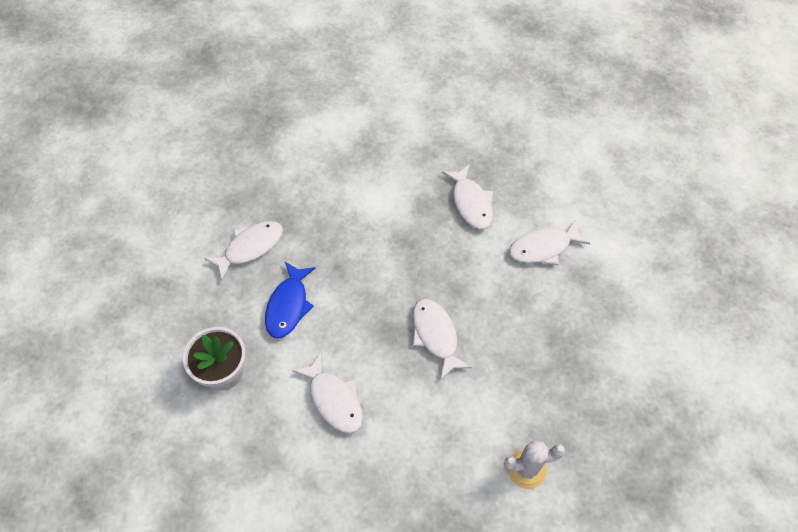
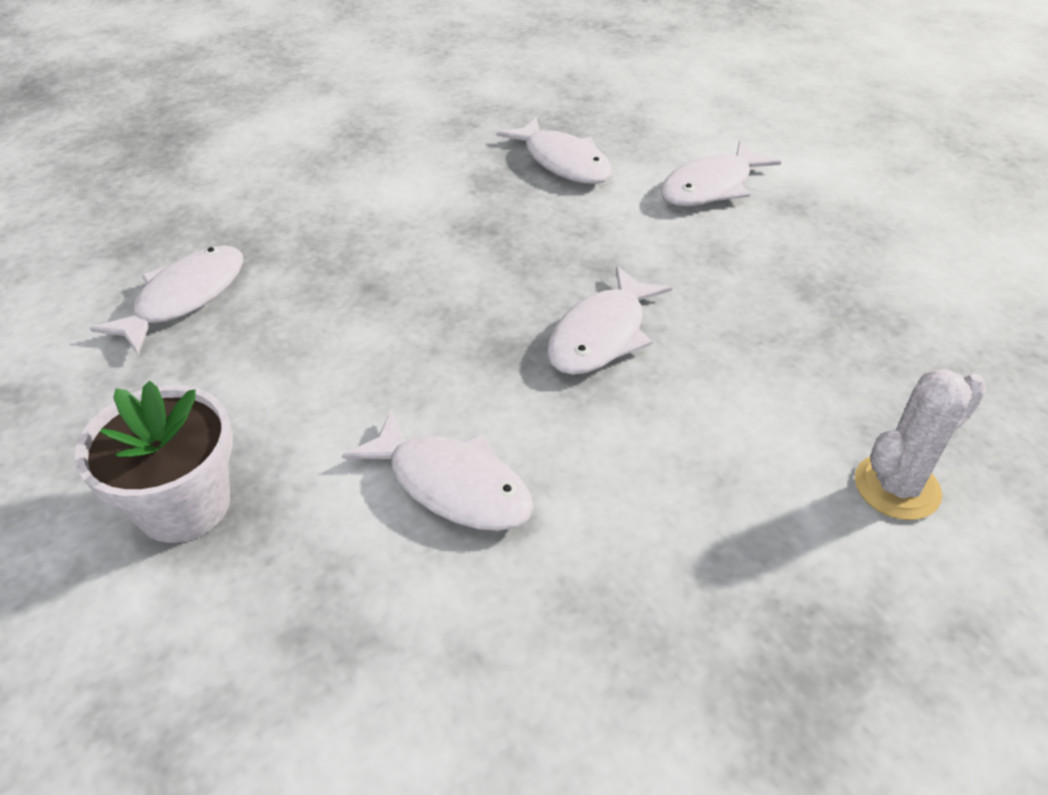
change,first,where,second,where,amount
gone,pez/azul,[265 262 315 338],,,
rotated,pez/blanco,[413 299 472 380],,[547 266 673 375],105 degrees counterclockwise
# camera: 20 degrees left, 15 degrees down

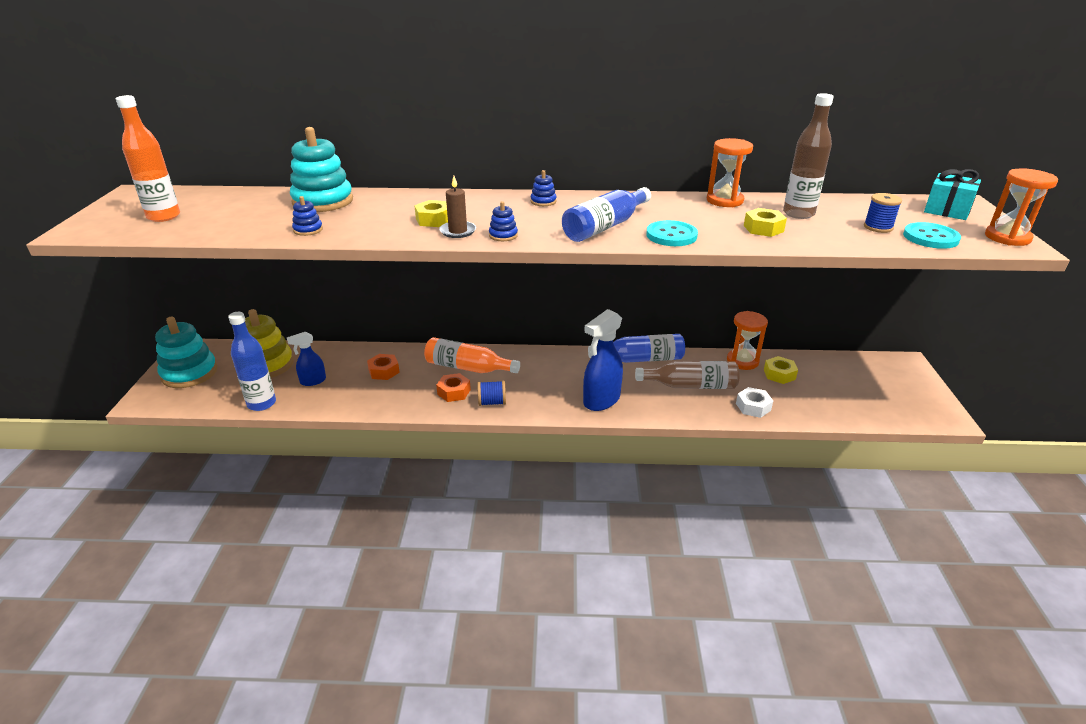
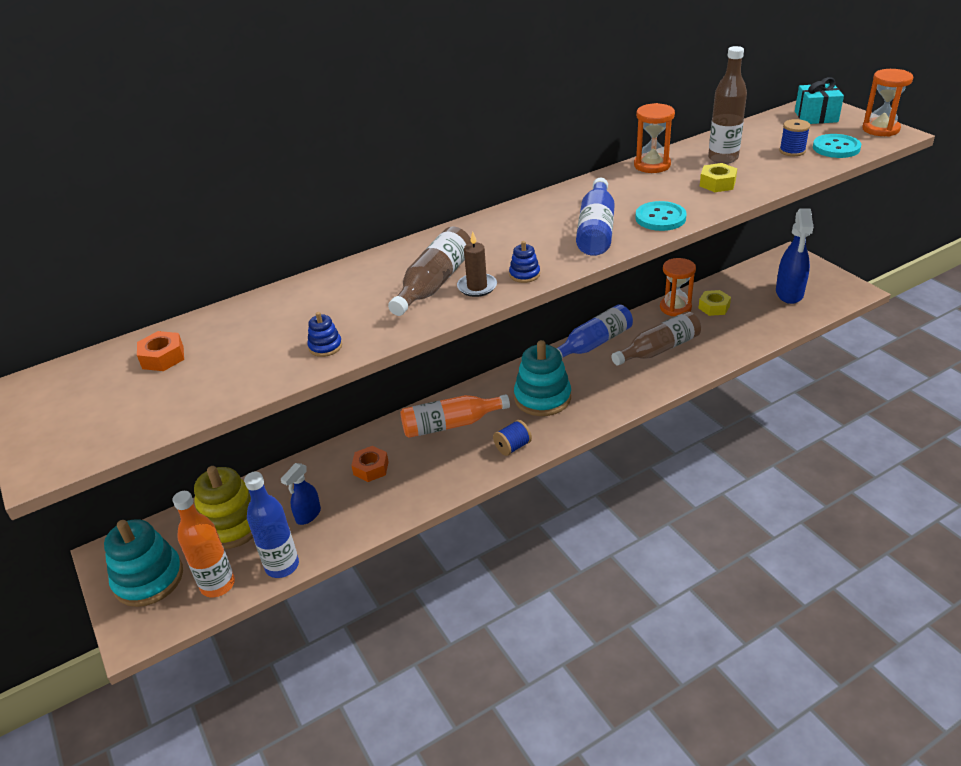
change,first,where,second,where,amount
gone,juguete apilable/azul,[531 170 557 206],,,
gone,tuerca/blanco,[736 387 773 418],,,
shifted,botella/naranja,[116 95 180 222],,[172 491 235 597],
shifted,juguete apilable/turquesa,[290 127 353 212],,[514 340 571 416],
shifted,tuerca/naranja,[436 373 471 402],,[137 331 184 371],
shifted,pulverizador/azul,[583 309 623 411],,[776 208 813 304],
swapped,tuerca/amarillo,[414 200 448 227],botella/marrón,[388 227 471 316],
# camera: 30 degrees left, 5 degrees up

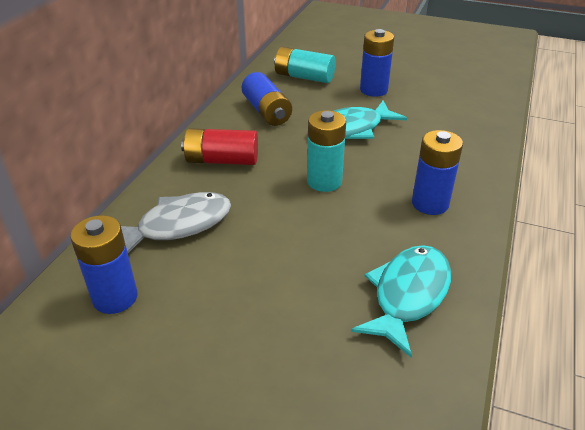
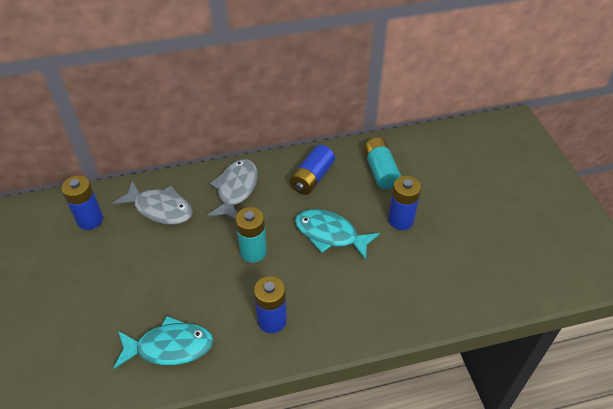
change,first,where,second,where,amount
swapped,pila/rojo,[181 128 258 165],pez/gris,[207 159 258 220],
# camera: 55 degrees right, 10 degrees up

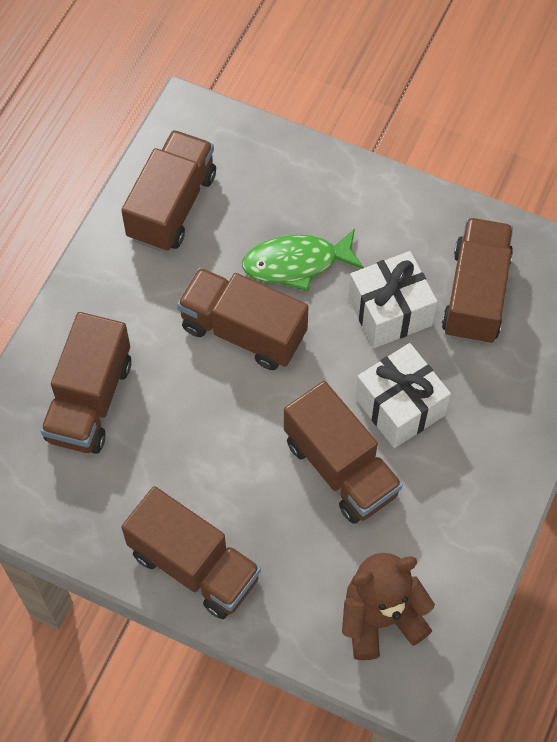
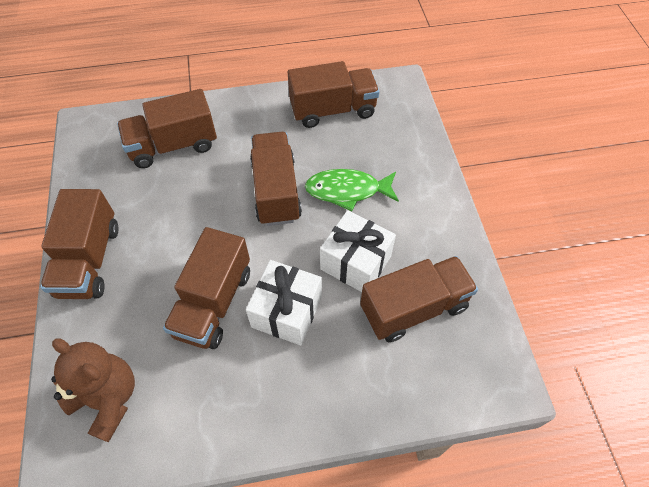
change,first,where,second,where,amount
rotated,pez/verde,[242 229 364 291],,[305 169 399 211],45 degrees counterclockwise
# camera: 55 degrees right, 5 degrees down

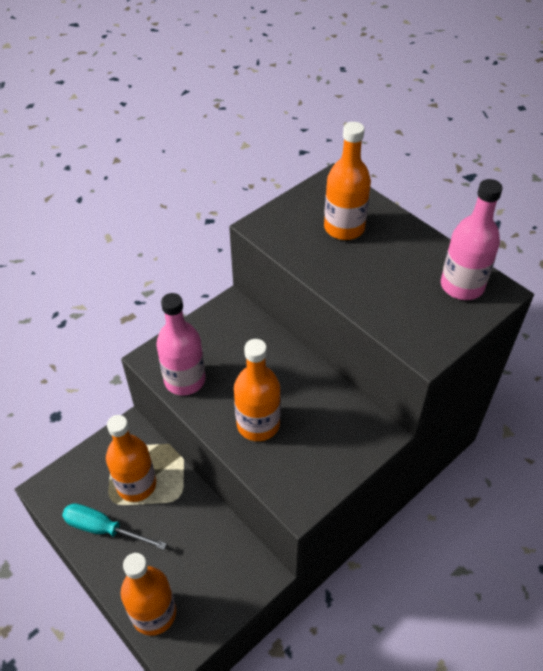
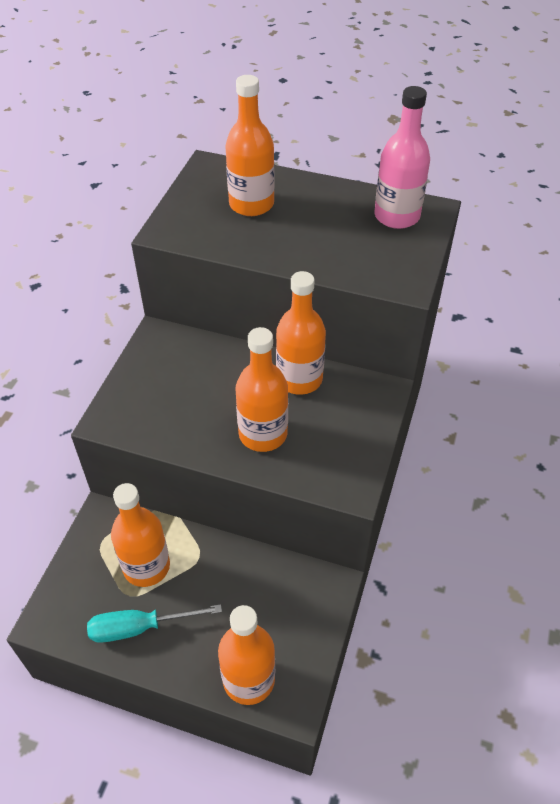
change,first,where,second,where,amount
gone,botella/rosa,[156 293 205 396],,,
new,,,botella/naranja,[276 271 326 395],
# camera: 30 degrees left, 0 degrees up

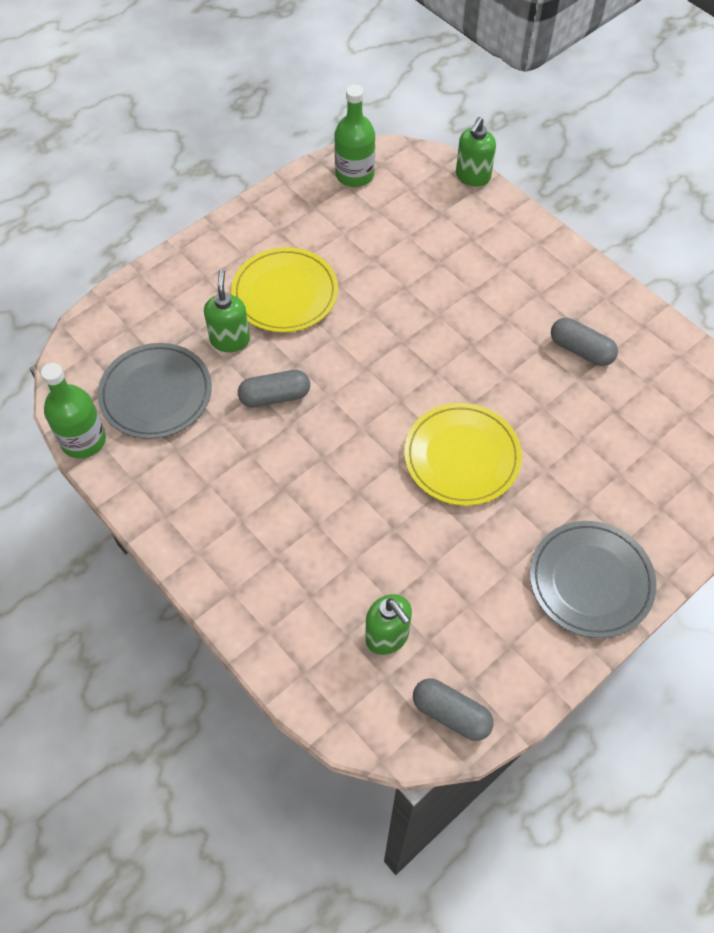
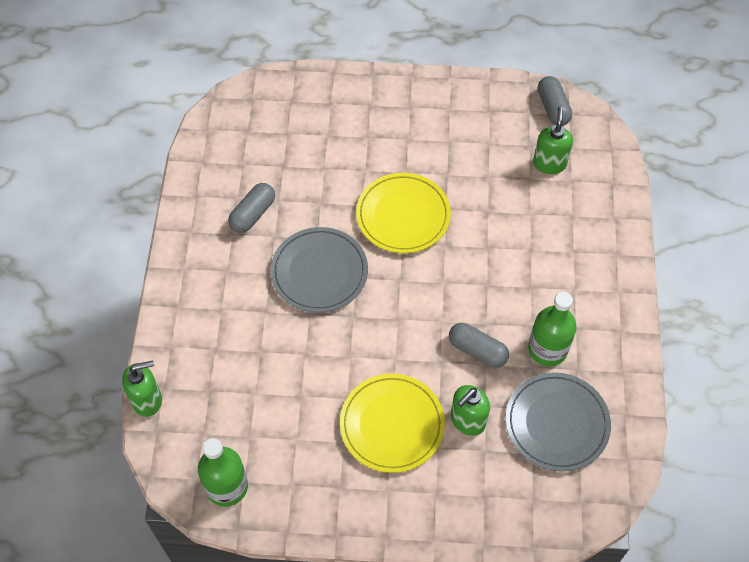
change,first,where,second,where,amount
shifted,botella/verde,[41 363 106 459],,[528 292 577 366],
shifted,plato/gris,[530 521 657 638],,[271 227 368 313],
rotated,cápsula/gris,[551 318 618 366],,[228 183 275 233],45 degrees clockwise
# camera: 135 degrees left, 0 degrees up

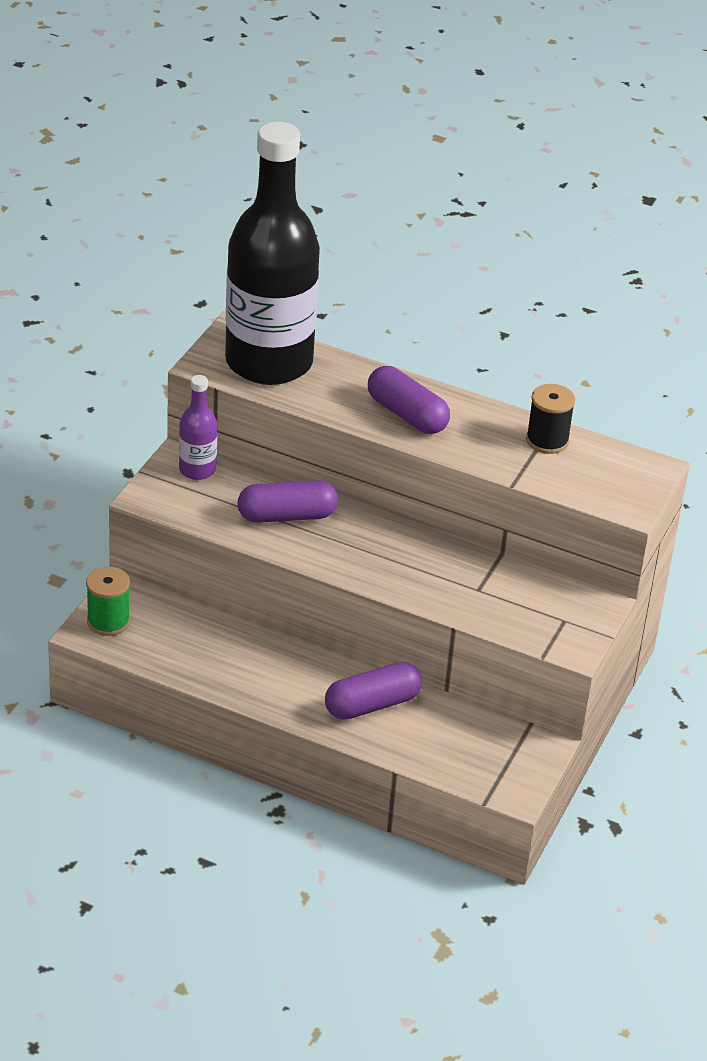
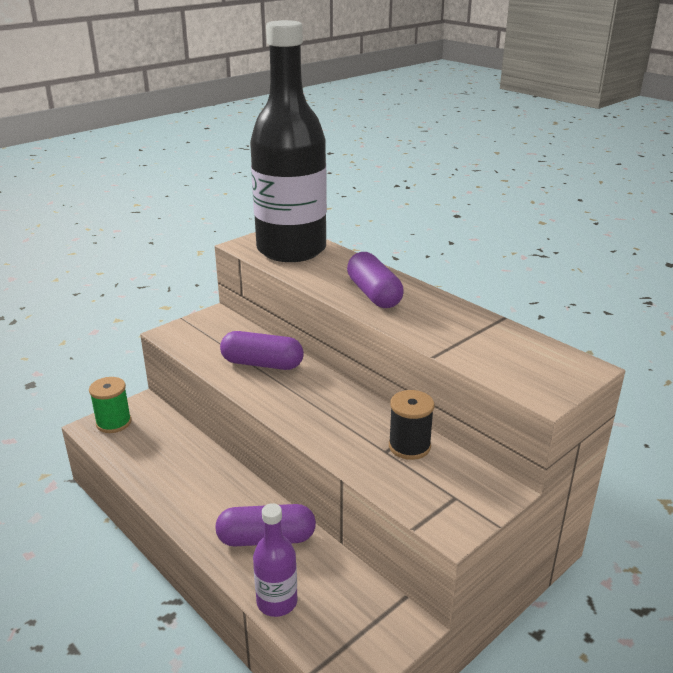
change,first,where,second,where,amount
shifted,botella/morado,[179 375 217 480],,[253 503 298 617],
shifted,carrete/negro,[526 384 575 454],,[389 390 435 460],
# camera: 25 degrees right, 10 degrees down

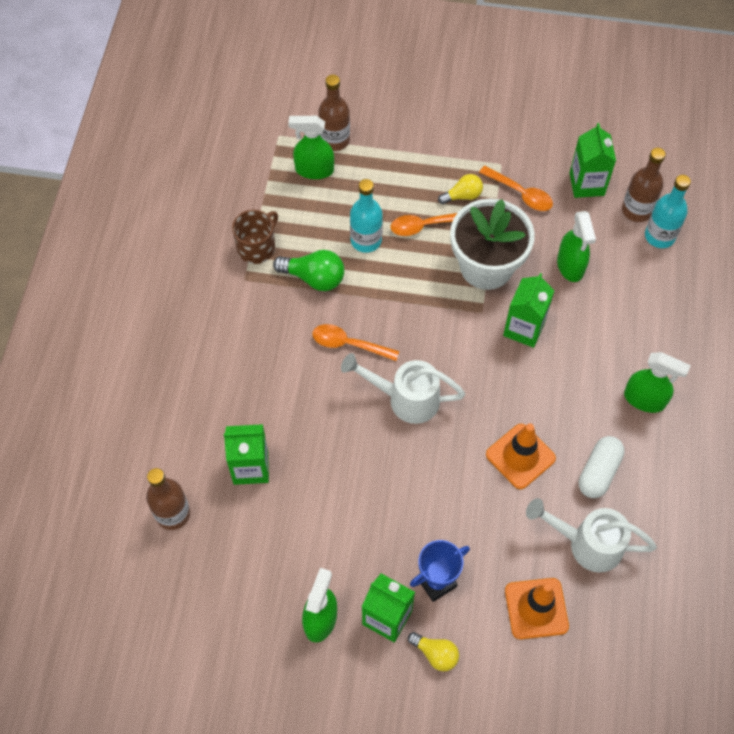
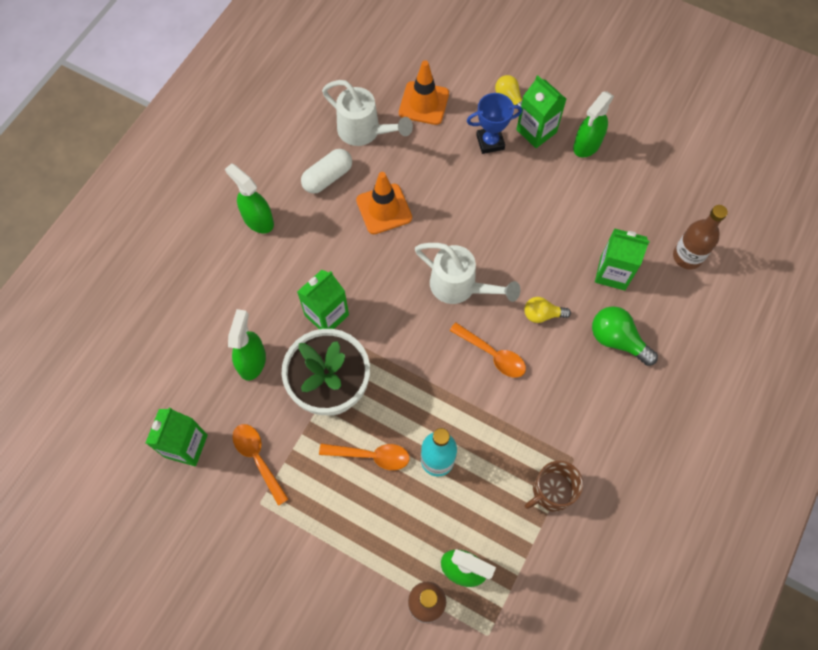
change,first,where,second,where,amount
gone,botella/marrón,[622 148 666 222],,,
gone,botella/turquesa,[645 175 691 248],,,
shifted,bombilla/verde,[273 250 344 291],,[592 306 658 366],
shifted,bombilla/amarillo,[438 174 483 204],,[524 297 571 323],
# camera: 160 degrees left, 5 degrees up

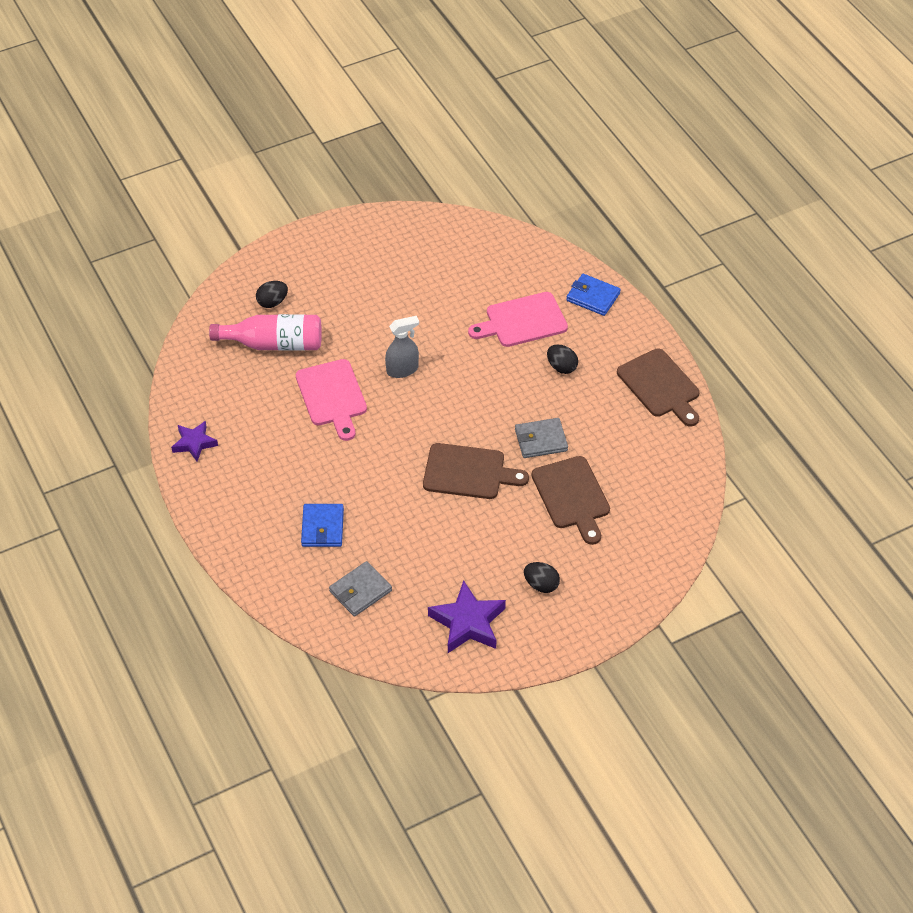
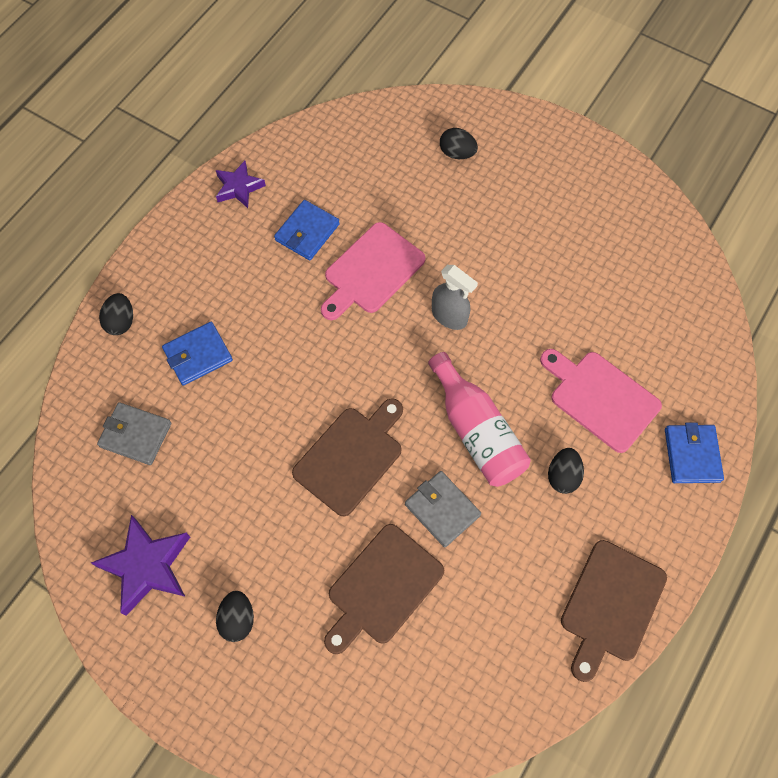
change,first,where,second,where,amount
new,,,huevo/negro,[99 293 133 335],
new,,,cartera/azul,[274 200 340 260],
shifted,botella/rosa,[209 314 322 351],,[428 352 531 487],
rotated,tabla de cortar/marrón,[423 443 529 499],,[292 398 403 516],120 degrees counterclockwise
# camera: 60 degrees right, 15 degrees up

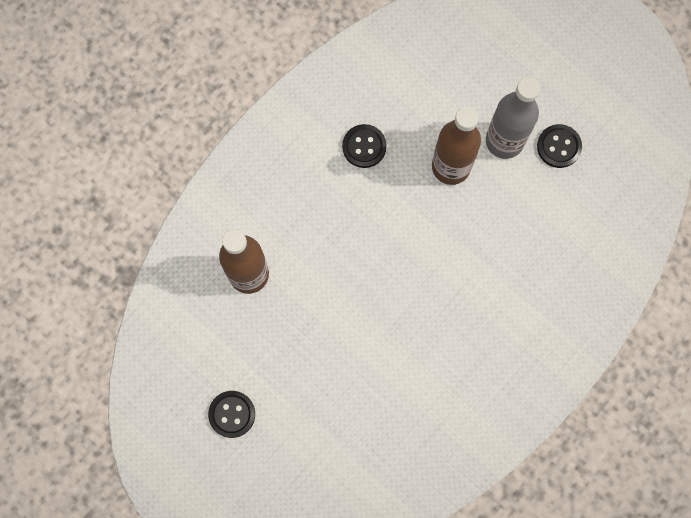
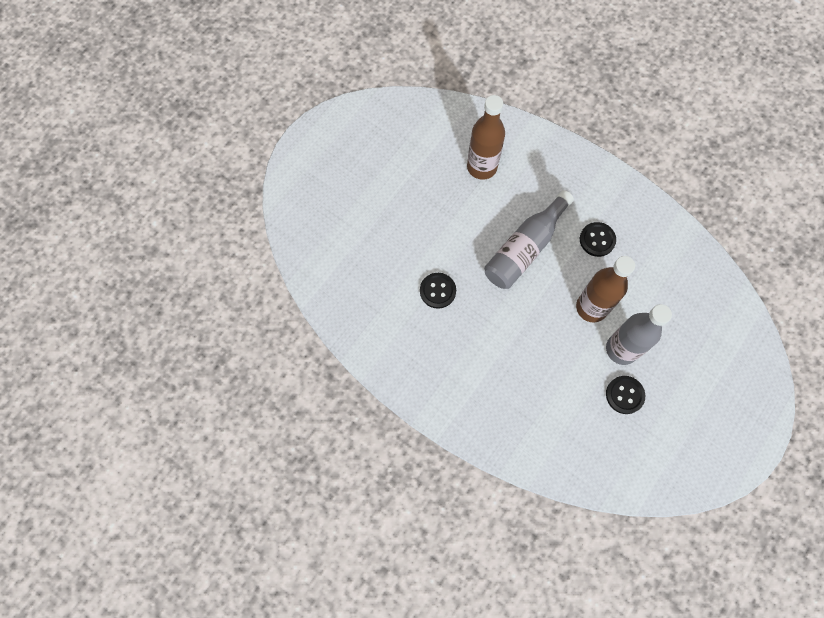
change,first,where,second,where,amount
new,,,botella/gris,[484 190 574 289],
shifted,botón/negro,[208 391 255 438],,[420 273 456 309],
# camera: 85 degrees right, 5 degrees down

